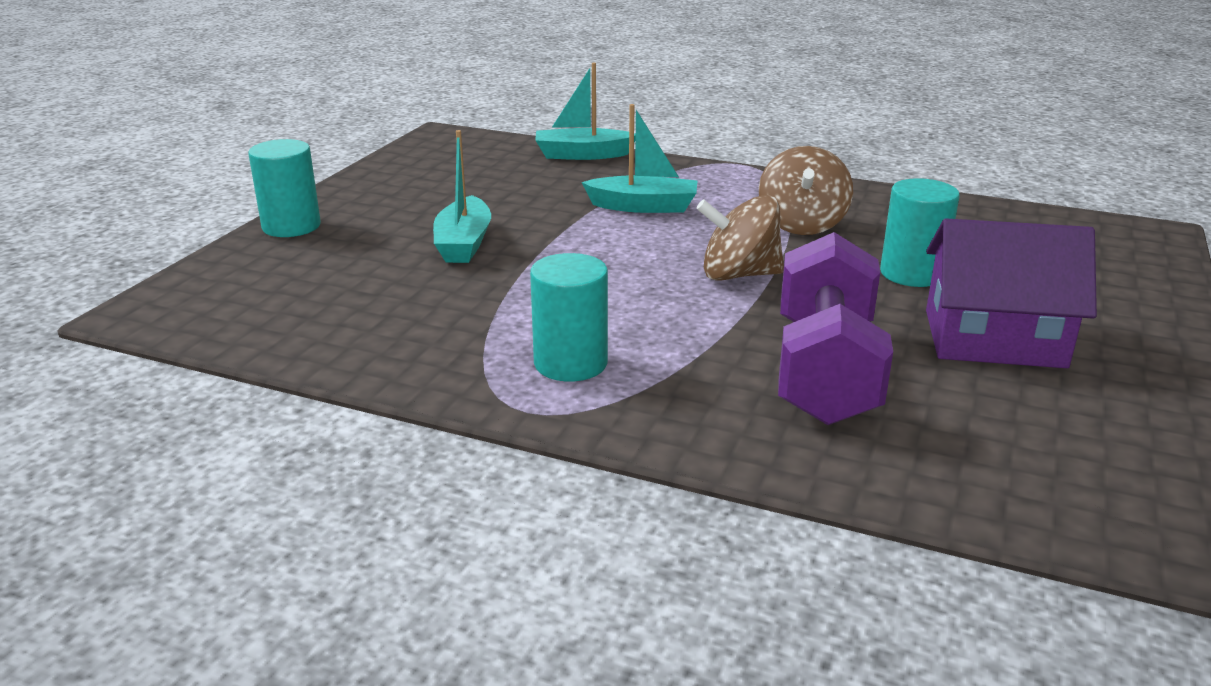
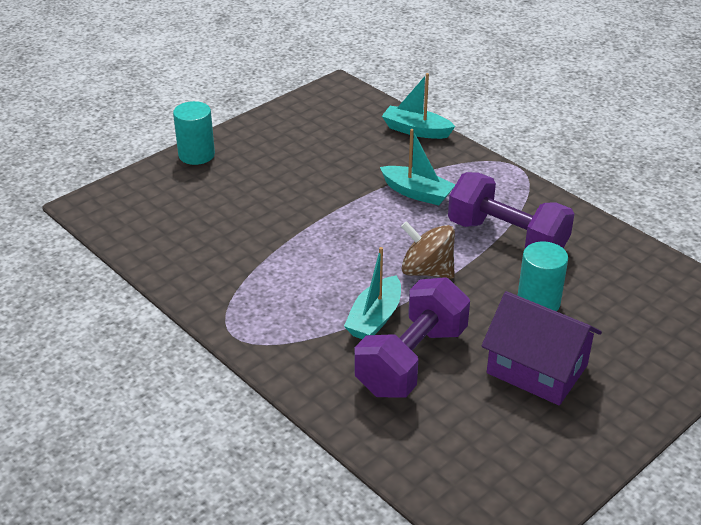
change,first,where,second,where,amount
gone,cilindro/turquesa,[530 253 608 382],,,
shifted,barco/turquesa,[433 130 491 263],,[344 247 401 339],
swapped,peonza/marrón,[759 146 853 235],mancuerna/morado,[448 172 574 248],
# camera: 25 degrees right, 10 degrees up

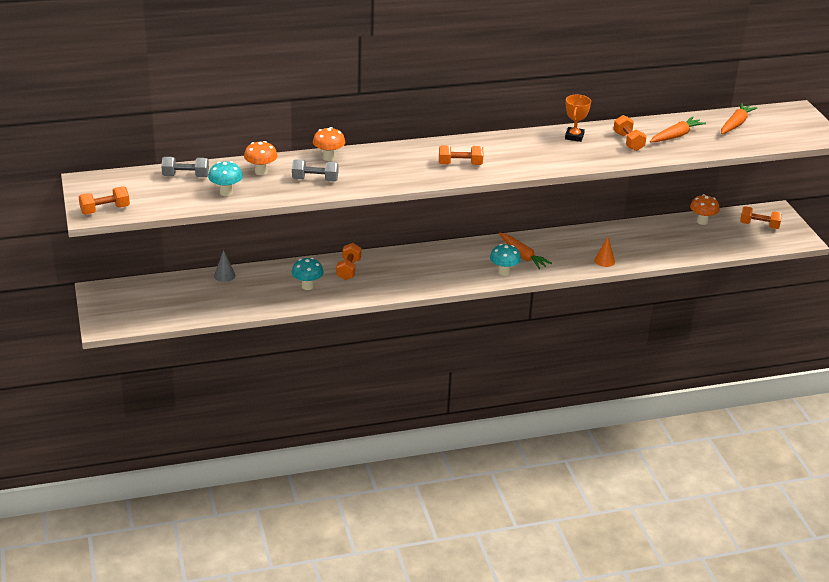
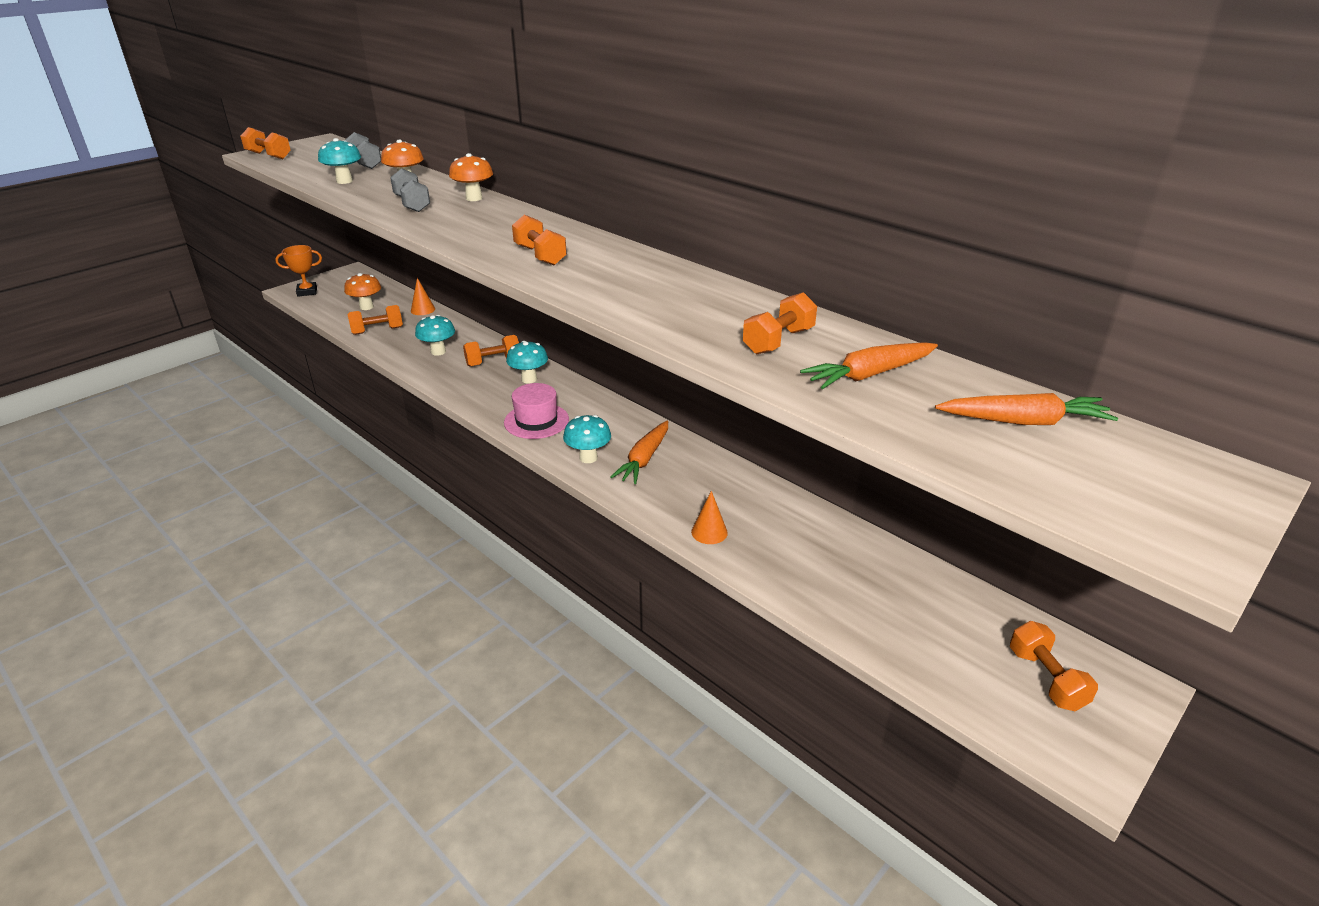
change,first,where,second,where,amount
new,,,mancuerna/naranja,[347 305 403 335],
new,,,sombrero/rosa,[504 383 569 439],
new,,,seta/turquesa,[506 341 548 383],
shifted,trofeo/naranja,[565 95 591 142],,[275 245 322 297],
shifted,seta/naranja,[690 194 720 225],,[344 273 381 310],
repainted,cono/gris,[214 250 236 282],cono/naranja,[411 278 435 315],
rotated,zanahoria/naranja,[650 117 706 142],,[800 342 938 389],135 degrees clockwise
# camera: 60 degrees right, 0 degrees up

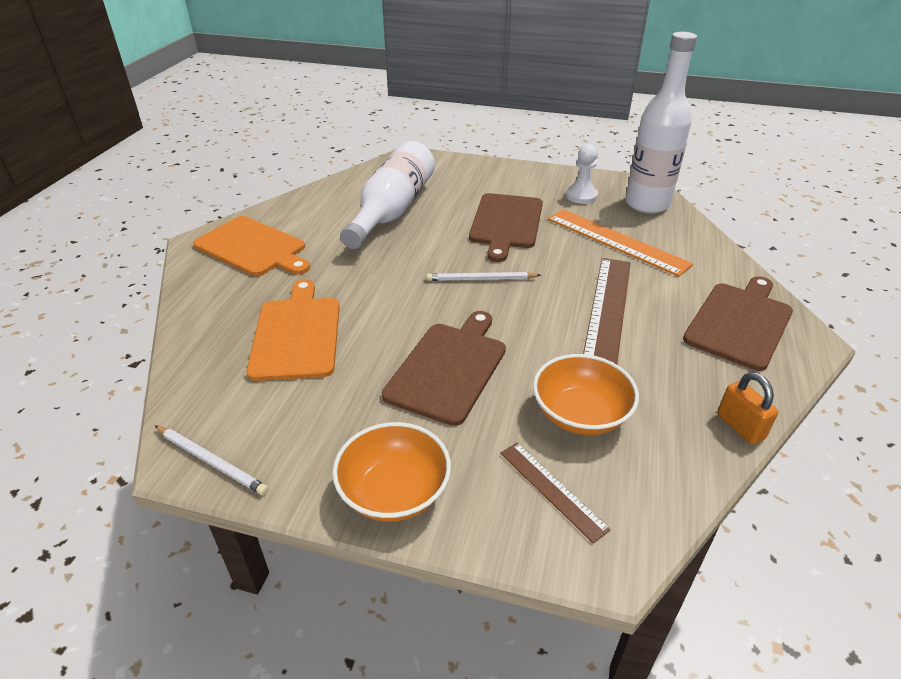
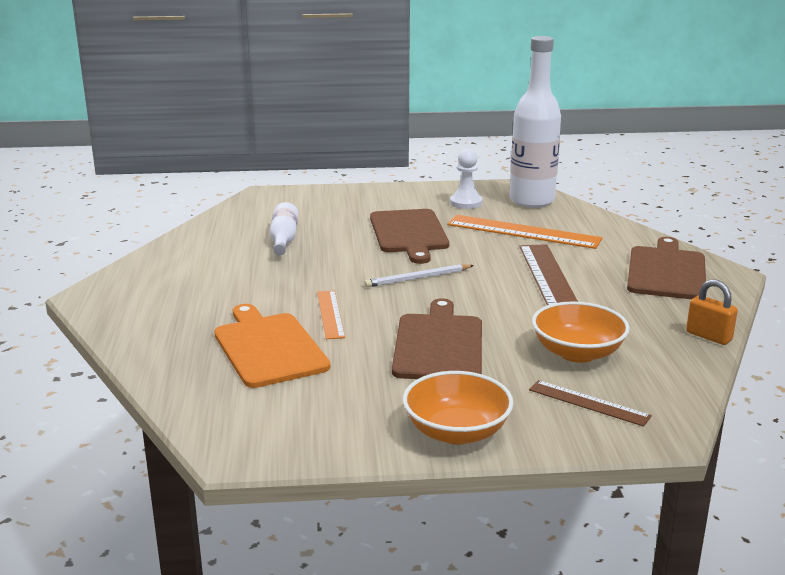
change,first,where,second,where,amount
gone,lápiz/blanco,[155 426 268 495],,,
gone,tabla de cortar/naranja,[193 216 310 276],,,
new,,,regla/naranja,[317 290 345 339],
scaled,botella/blanco,[340 141 435 249],,[270 202 299 255],x0.52
# camera: 20 degrees left, 15 degrees down

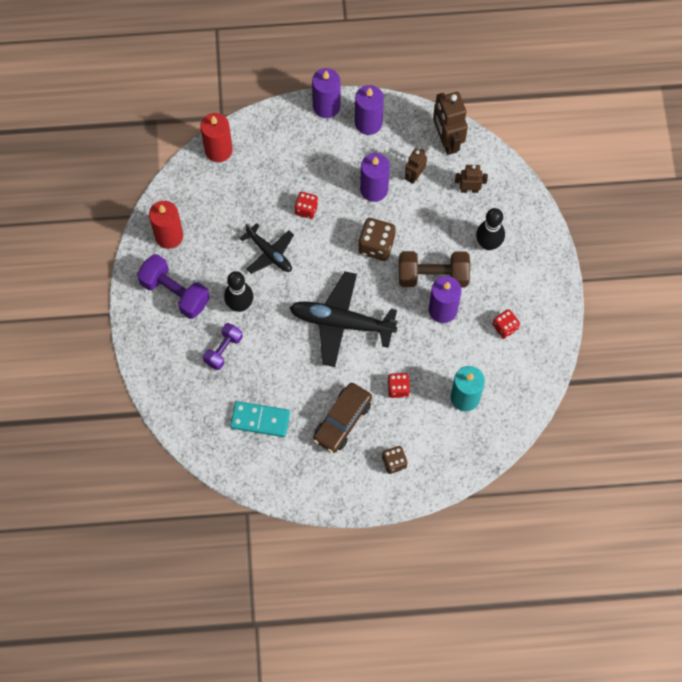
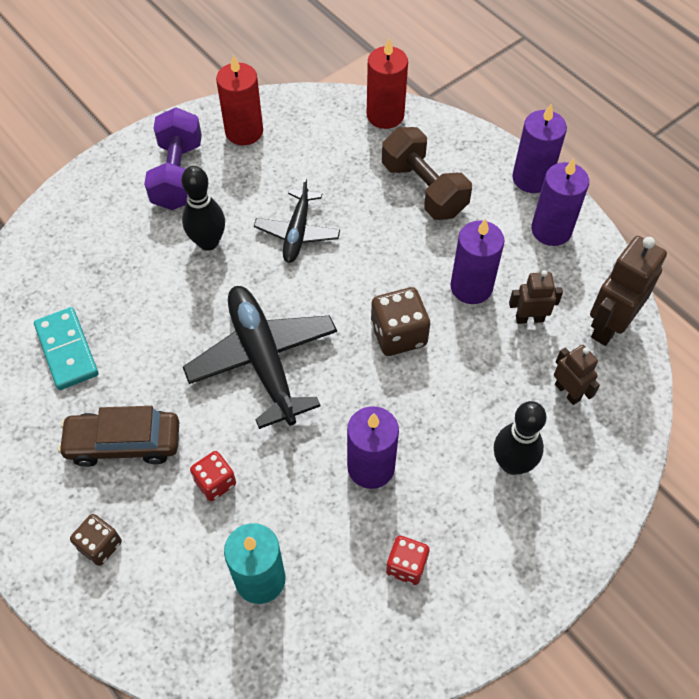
change,first,where,second,where,amount
gone,mancuerna/morado,[203 323 243 370],,,
gone,dado/rojo,[295 192 318 219],,,
shifted,mancuerna/marrón,[399 251 470 287],,[382 127 472 220],
# camera: 55 degrees right, 10 degrees down

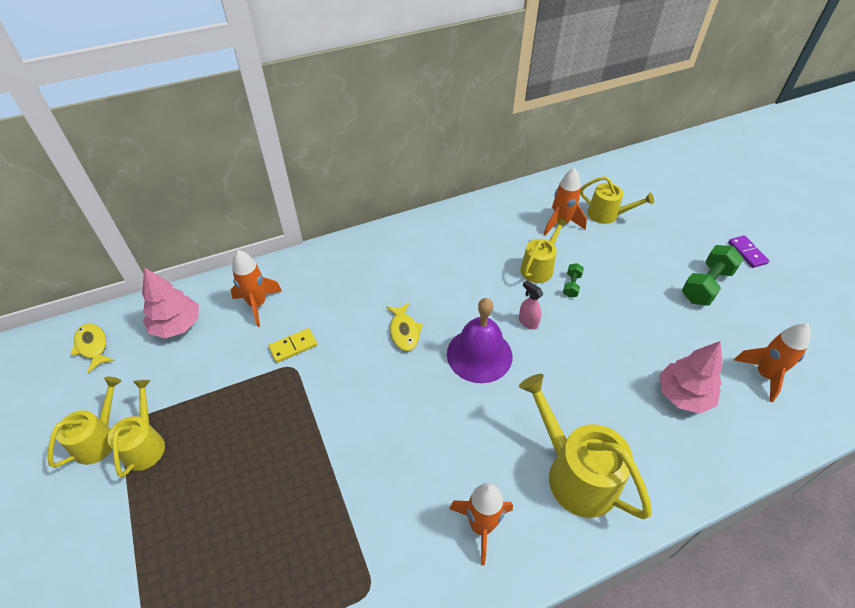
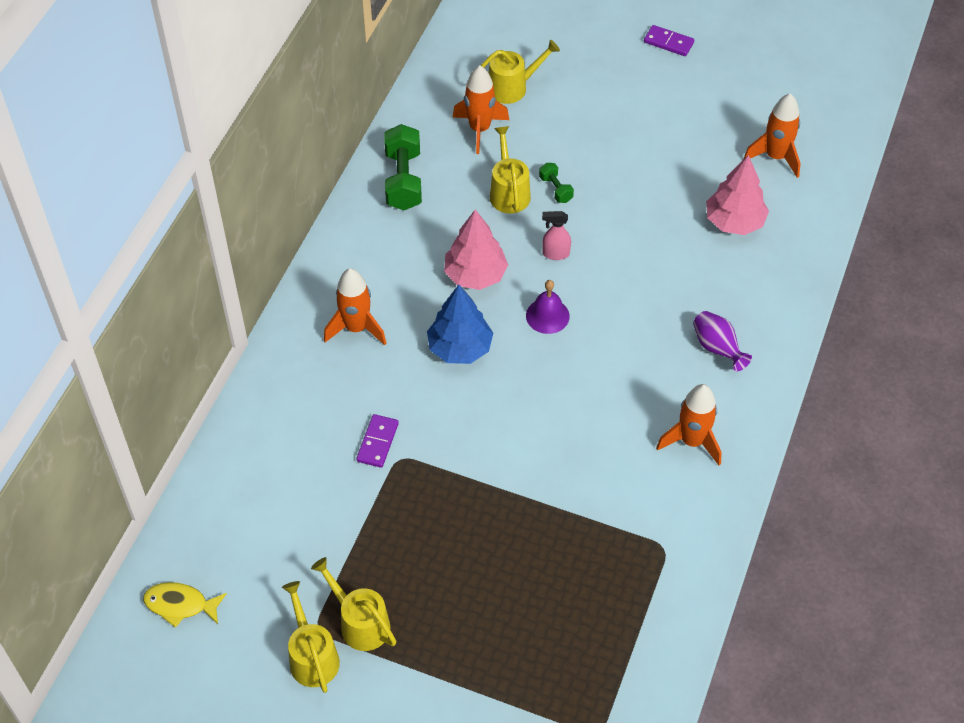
change,first,where,second,where,amount
shifted,árbol/rosa,[142 268 199 338],,[444 210 508 290],
shifted,cohete/naranja,[231 250 282 327],,[324 268 386 345],
shifted,mancuerna/verde,[682 245 743 306],,[384 124 422 210],
swapped,pez/amarillo,[386 303 423 351],árbol/azul,[427 285 493 364],
swapped,regadera/amarillo,[519 374 652 519],florero/morado,[693 311 752 371],
repainted,ficha de dominó/amarillo,[268 328 317 363],ficha de dominó/morado,[356 414 399 468],
scaled,campana/morado,[447 298 512 383],,[526 280 570 334],x0.57
# camera: 45 degrees left, 5 degrees up

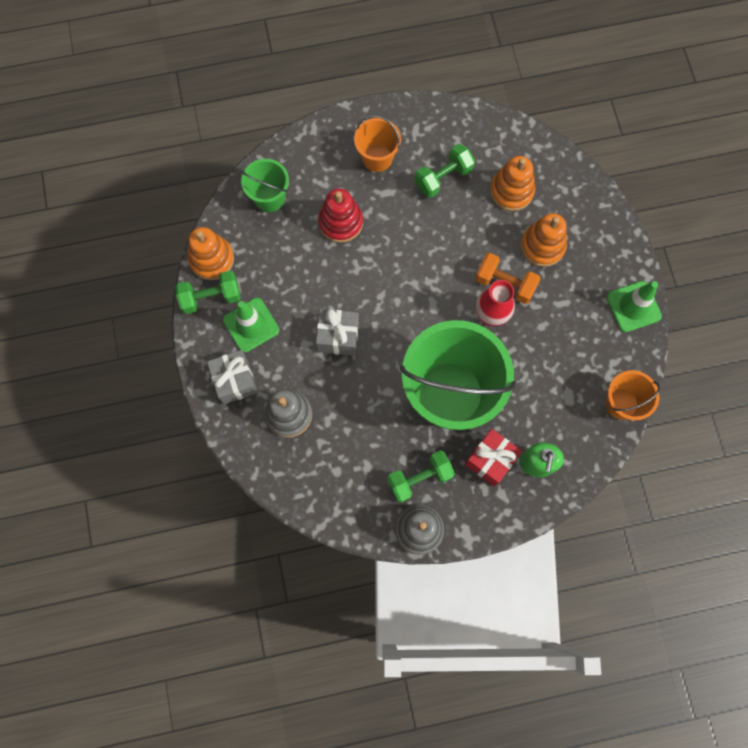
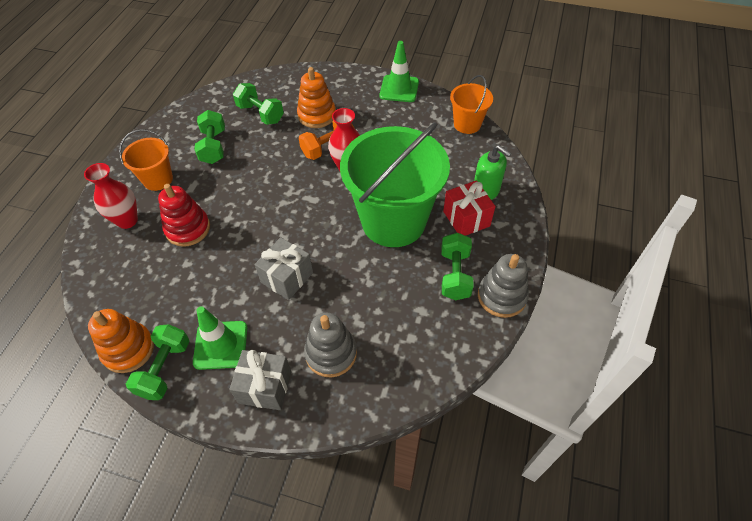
change,first,where,second,where,amount
gone,balde/verde,[241 159 289 212],,,
new,,,florero/rojo,[84 163 138 229],
swapped,juguete apilable/naranja,[490 156 535 211],mancuerna/verde,[233 83 284 125],
# camera: 60 degrees left, 20 degrees down

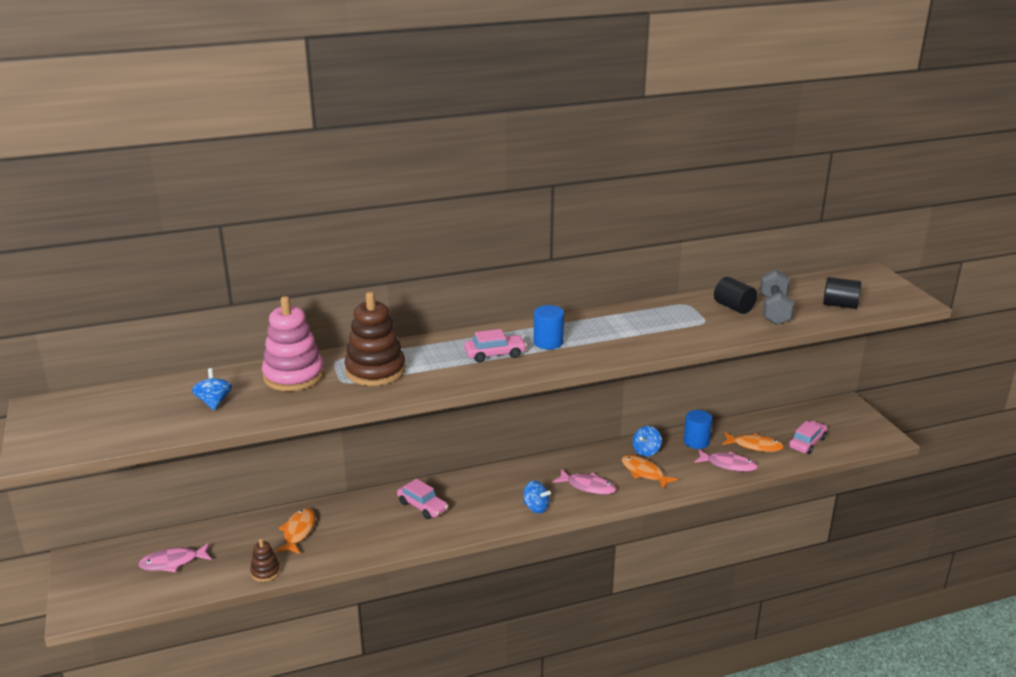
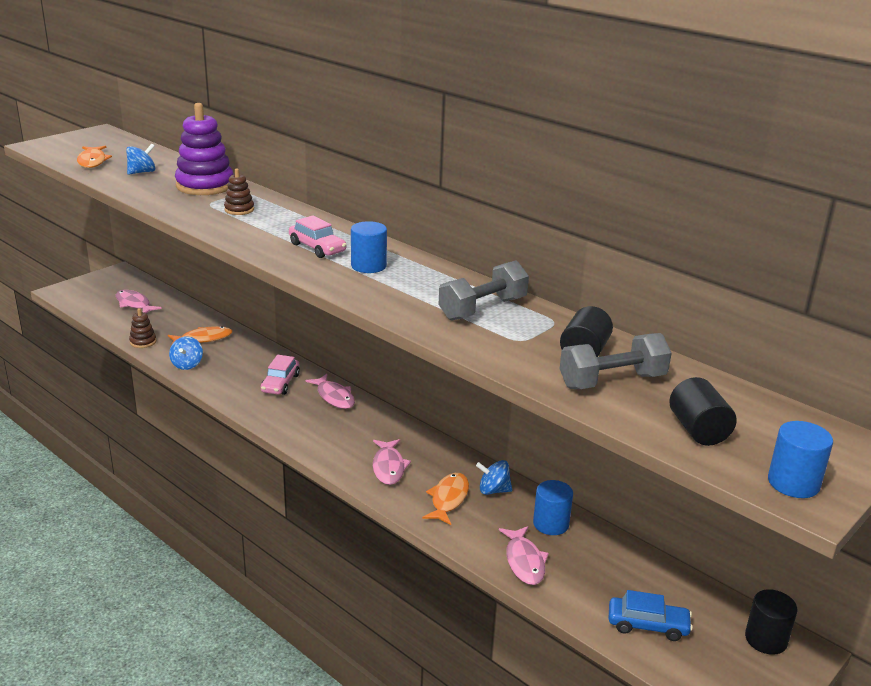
change,first,where,second,where,amount
new,,,pez/rosa,[306 374 355 409],
new,,,mancuerna/gris,[438 261 529 321],
new,,,cilindro/negro,[745 589 797 655],
new,,,cilindro/azul,[768 421 833 498],
shifted,peonza/azul,[523 481 551 513],,[169 336 203 370],
shifted,pez/naranja,[722 432 784 452],,[77 146 112 168],
repainted,juguete apilable/rosa,[262 296 324 391],juguete apilable/morado,[175 103 233 195],
repainted,coche/rosa,[789 421 827 454],coche/azul,[609 590 693 641],
scaled,juguete apilable/marrón,[344 292 405 386],,[224 168 254 215],x0.49
# camera: 60 degrees right, 0 degrees up

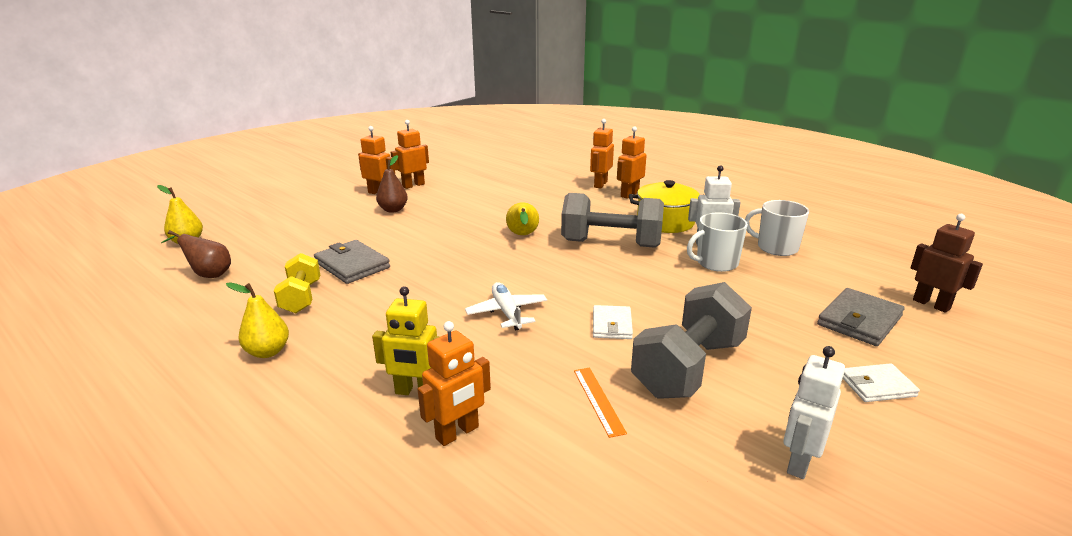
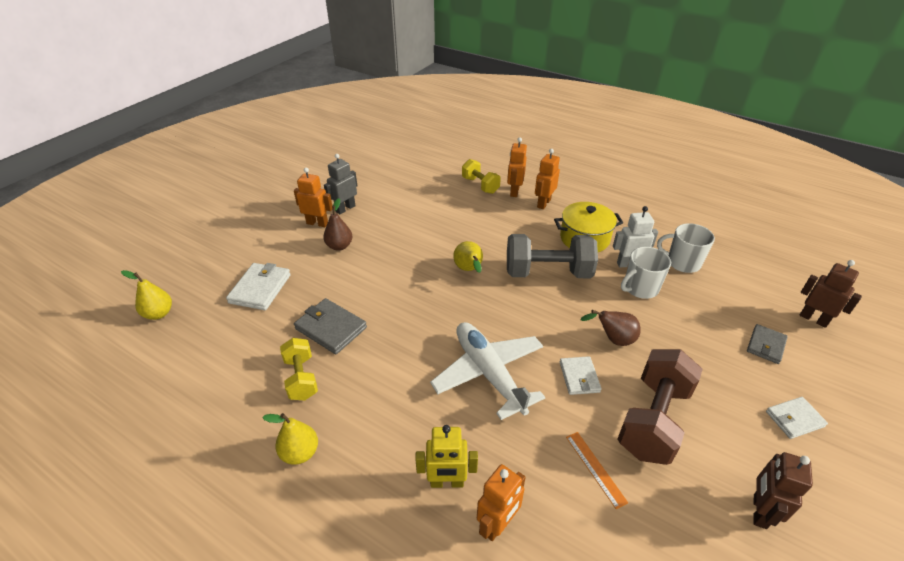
change,first,where,second,where,amount
new,,,cartera/blanco,[226 263 291 310],
new,,,mancuerna/amarillo,[462 159 501 194],
shifted,pera/marrón,[161 230 231 278],,[580 310 641 346],
repainted,robot/naranja,[390 120 429 189],robot/gris,[324 154 357 214],
repainted,mancuerna/gris,[631 282 752 399],mancuerna/marrón,[617 349 703 465],
repainted,robot/blanco,[783 346 845 479],robot/marrón,[754 452 813 529],
scaled,avión/blanco,[465 282 547 330],,[430 322 545 420],x1.72
scaled,cartera/gris,[817 288 905 346],,[747 324 788 364],x0.65
# camera: 10 degrees left, 15 degrees up

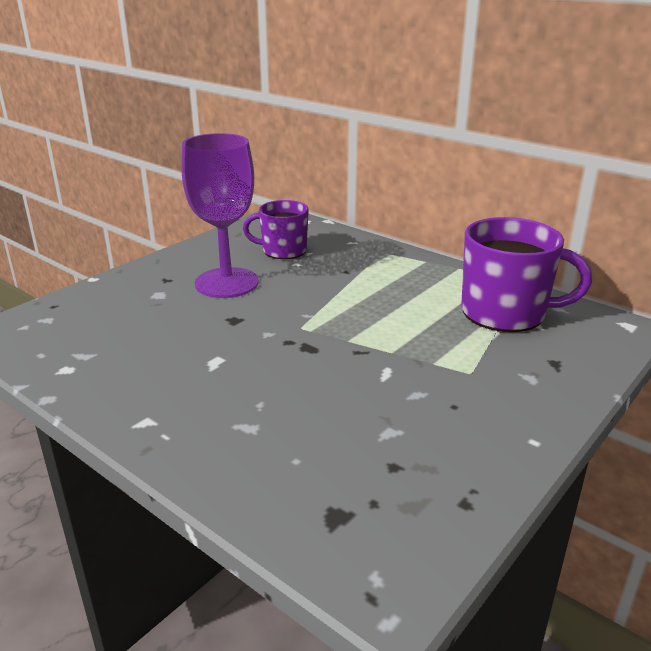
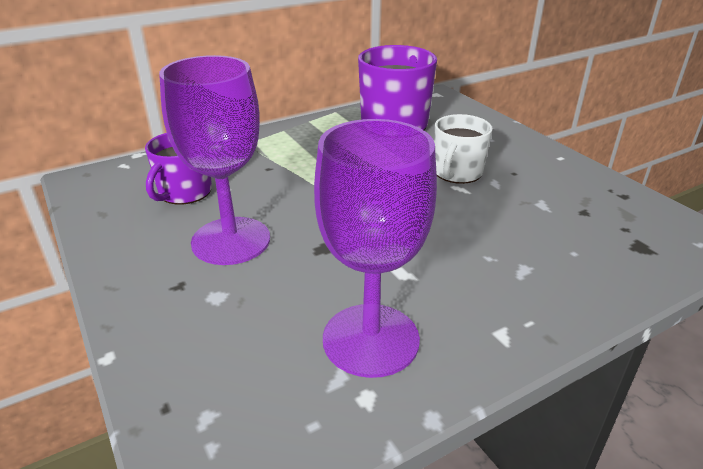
change,first,where,second,where,amount
new,,,copa/morado,[314 119 437 378],
new,,,taza/blanco,[434 114 493 184],
# camera: 70 degrees left, 5 degrees up

